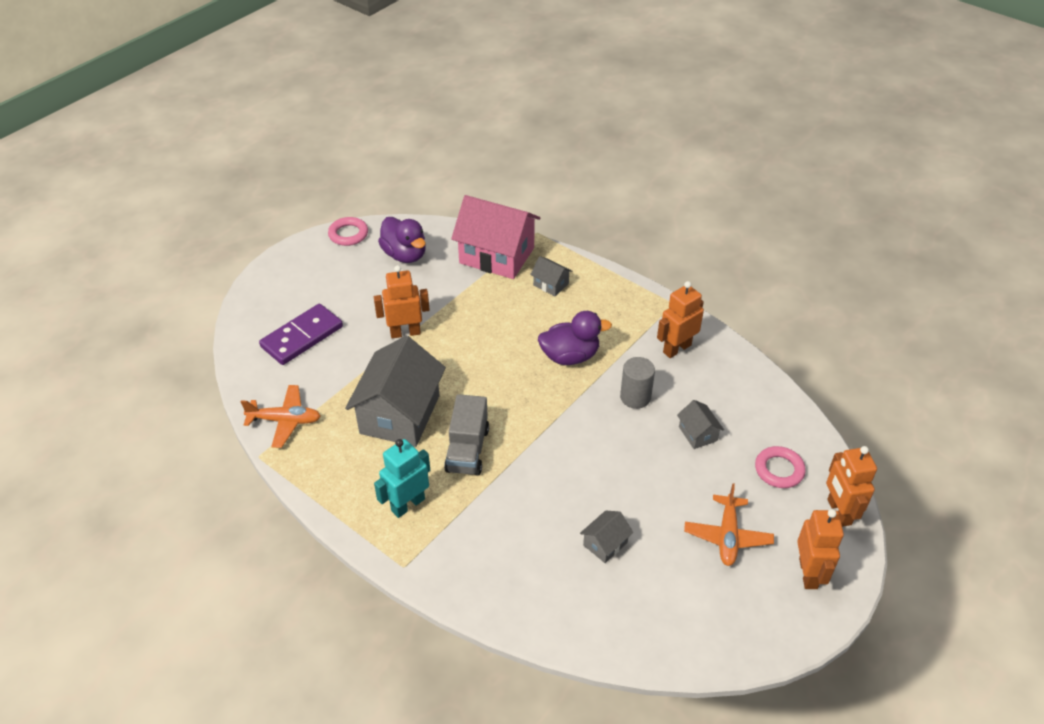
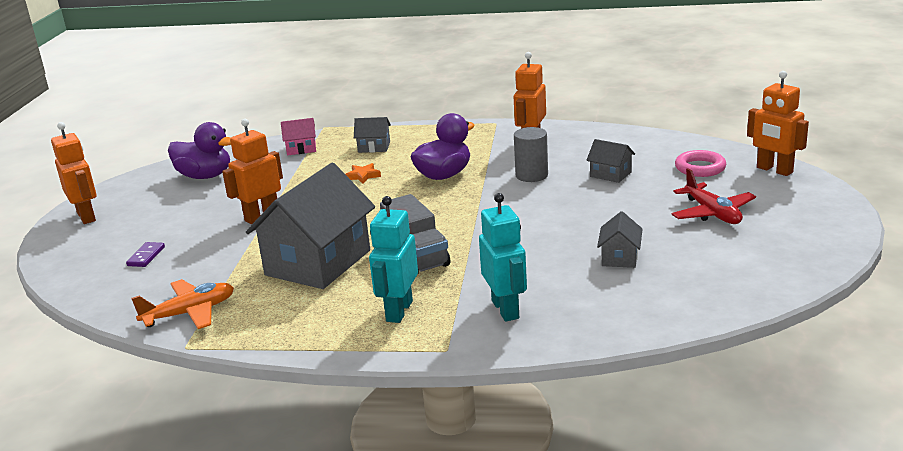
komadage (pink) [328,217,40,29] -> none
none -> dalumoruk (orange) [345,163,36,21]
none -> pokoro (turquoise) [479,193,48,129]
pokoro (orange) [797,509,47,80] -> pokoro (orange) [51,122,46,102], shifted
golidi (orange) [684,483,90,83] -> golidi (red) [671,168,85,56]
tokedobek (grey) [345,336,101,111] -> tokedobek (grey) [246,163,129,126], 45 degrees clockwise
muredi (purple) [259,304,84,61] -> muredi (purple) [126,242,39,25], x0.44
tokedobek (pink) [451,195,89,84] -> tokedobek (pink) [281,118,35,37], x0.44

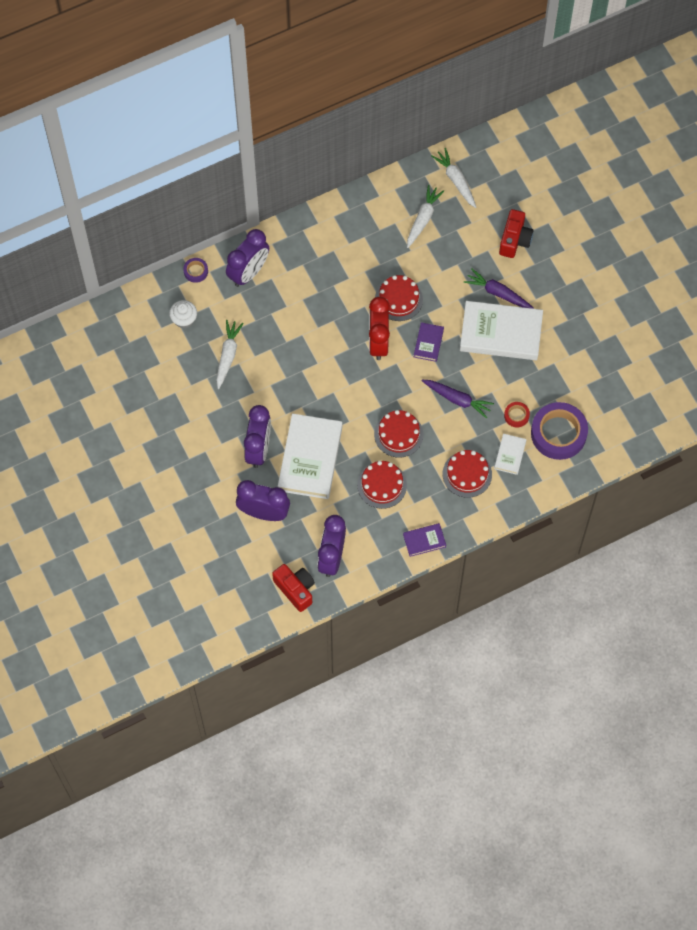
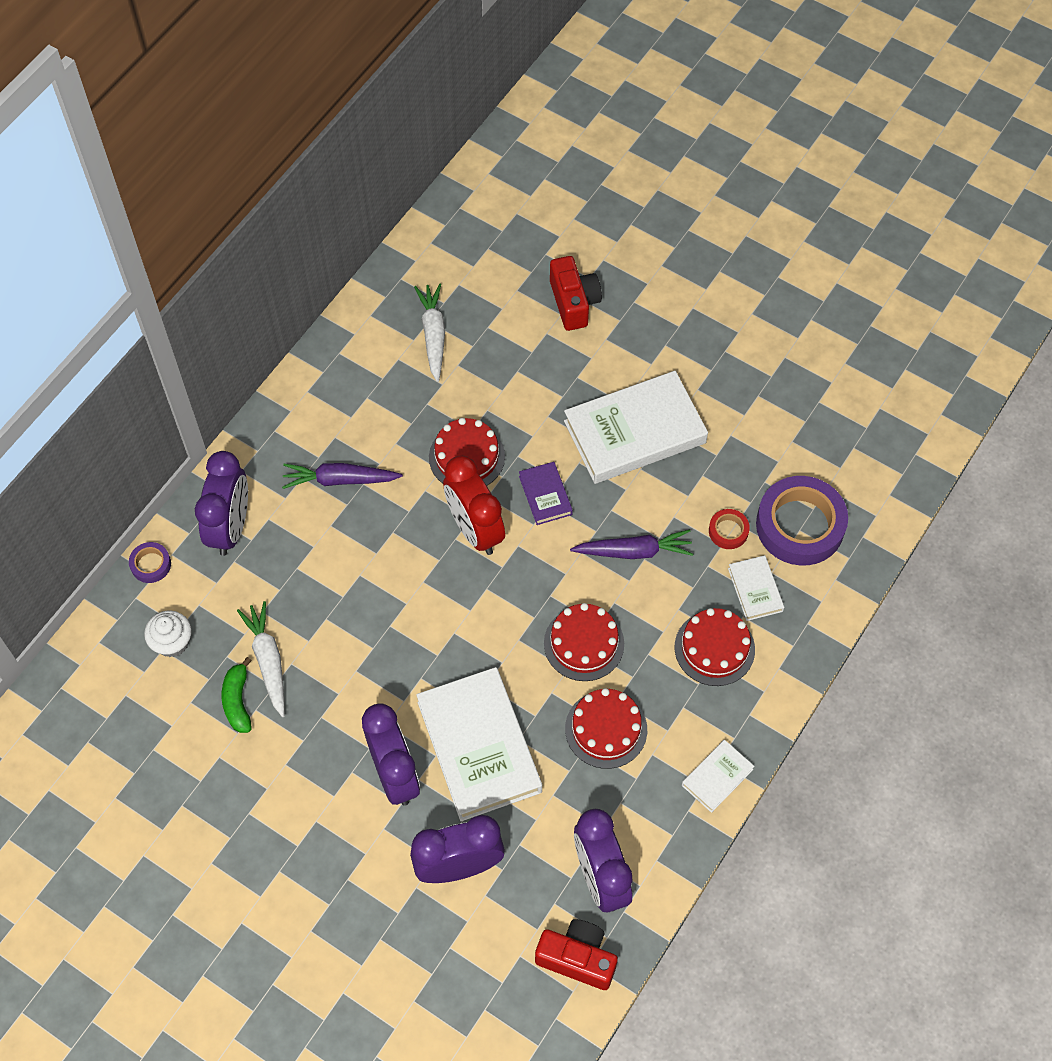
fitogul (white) [431,148,45,60] -> none
none -> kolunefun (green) [222,657,30,76]
fitogul (purple) [464,269,70,40] -> fitogul (purple) [282,463,121,26], shifted
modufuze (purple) [403,523,43,34] -> modufuze (white) [682,740,73,73]

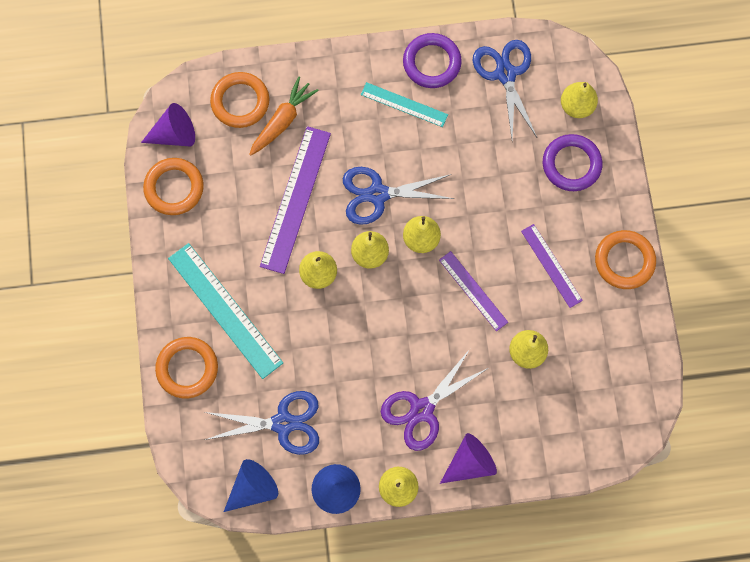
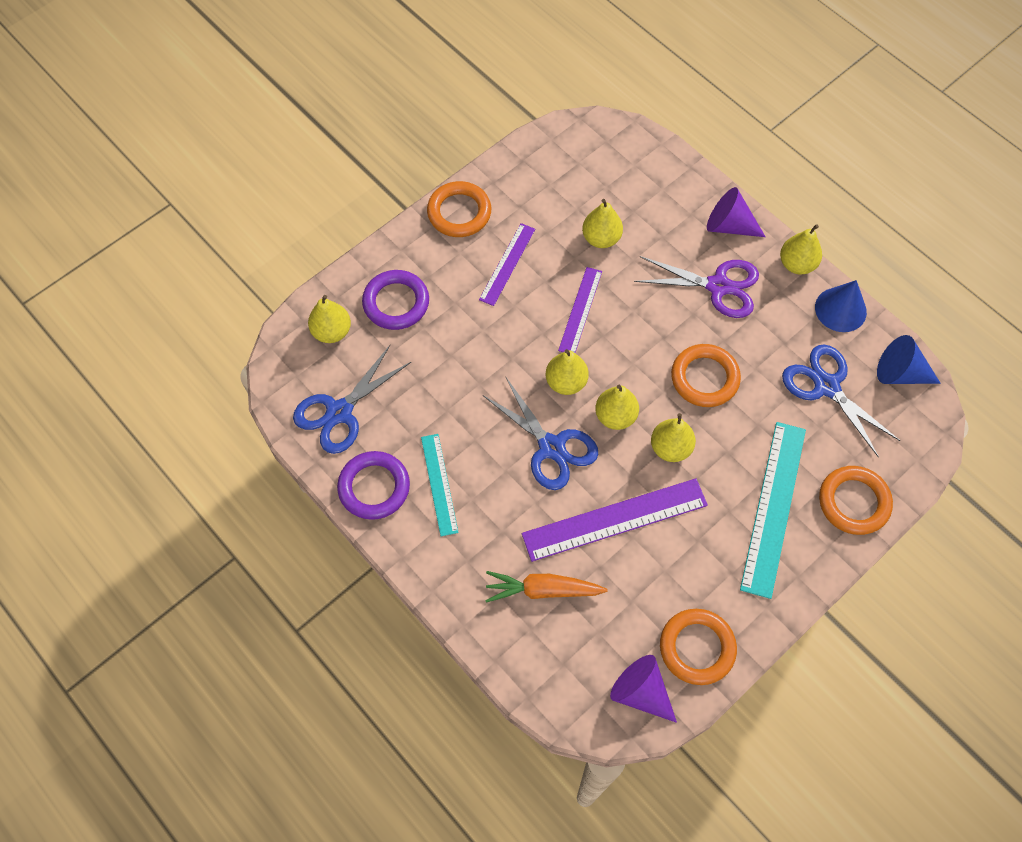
komadage (orange) [210,72,59,56] -> komadage (orange) [671,344,70,63], shifted

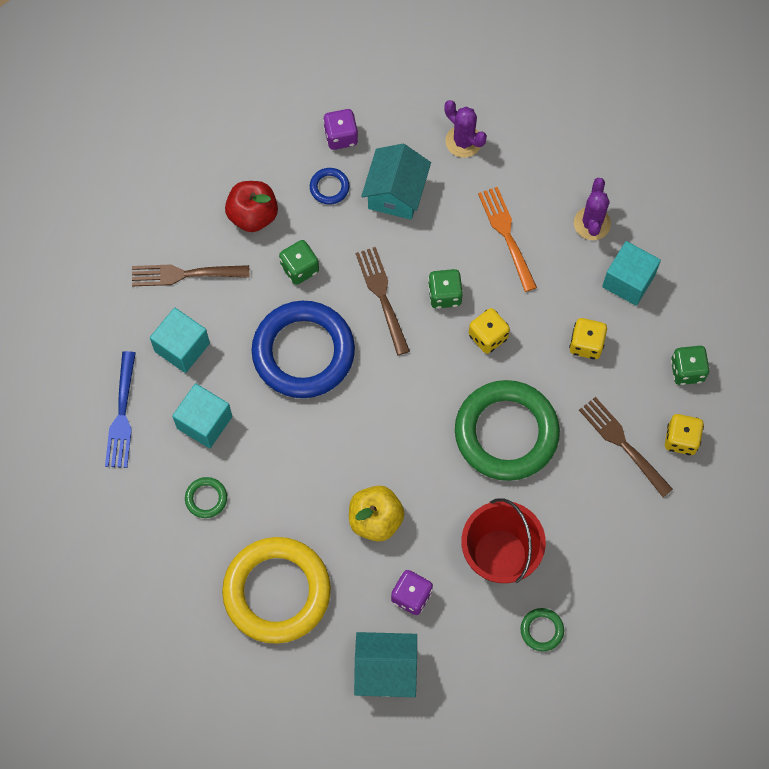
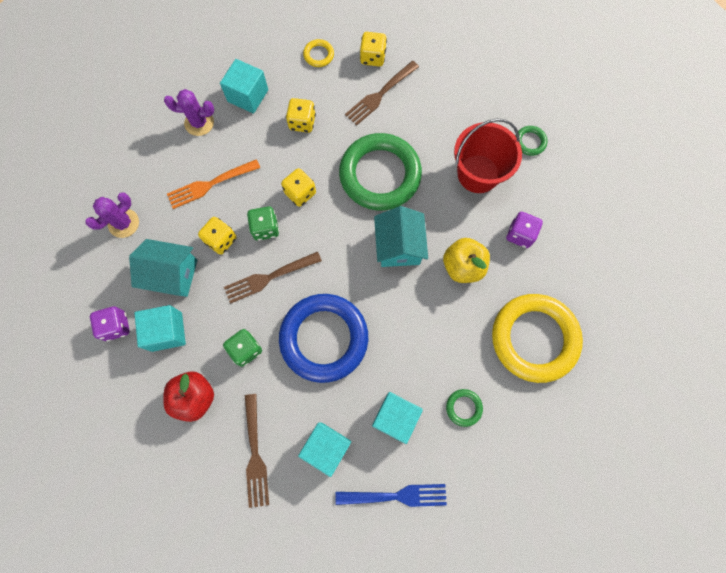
none -> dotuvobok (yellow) [198,217,38,38]
tokedobek (turquoise) [354,632,63,65] -> tokedobek (turquoise) [374,206,54,61], shifted
komadage (blue) [310,168,39,37] -> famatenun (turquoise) [134,305,52,47]
dotuvobok (green) [671,346,39,39] -> komadage (yellow) [303,39,31,28]

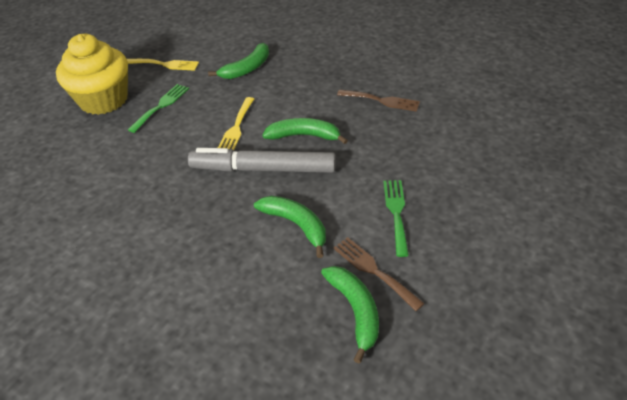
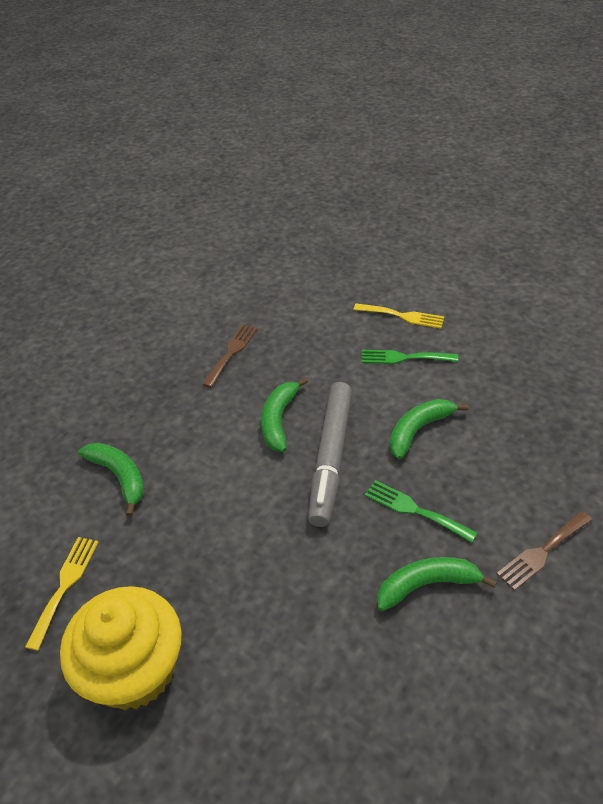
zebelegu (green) [128,84,61,49] -> zebelegu (green) [365,480,112,63], shifted
zebelegu (yellow) [218,97,36,53] -> zebelegu (yellow) [354,304,90,25], shifted
kolunefun (green) [321,266,58,97] -> kolunefun (green) [377,557,120,55], shifted
zebelegu (brown) [334,237,91,74] -> zebelegu (brown) [497,511,95,80], shifted

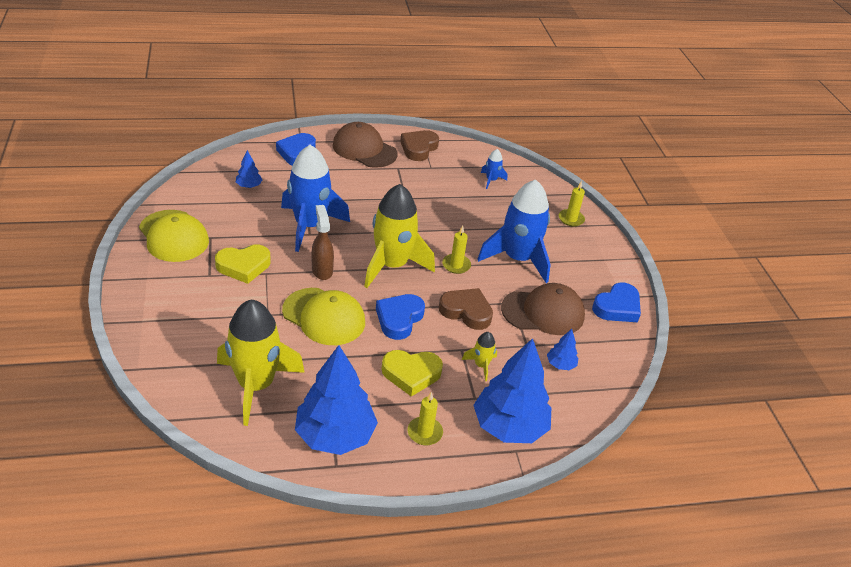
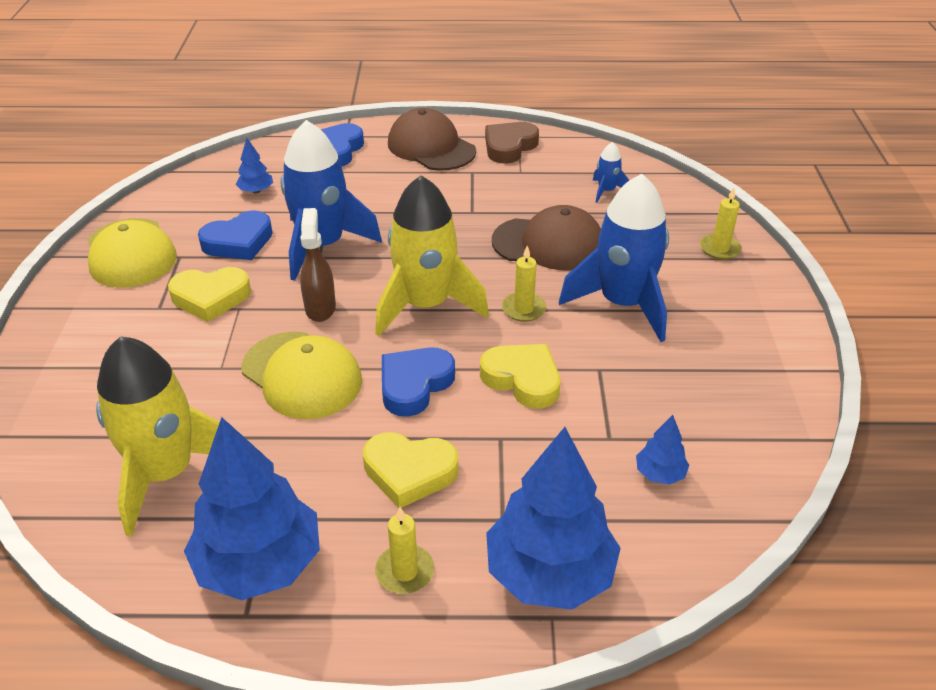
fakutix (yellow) [462,332,35,49] -> none
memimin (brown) [501,283,84,52] -> memimin (brown) [492,205,109,65], shifted
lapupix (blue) [592,283,49,39] -> lapupix (blue) [198,210,75,50], shifted
lapupix (brown) [439,288,54,42] -> lapupix (yellow) [480,344,80,65]

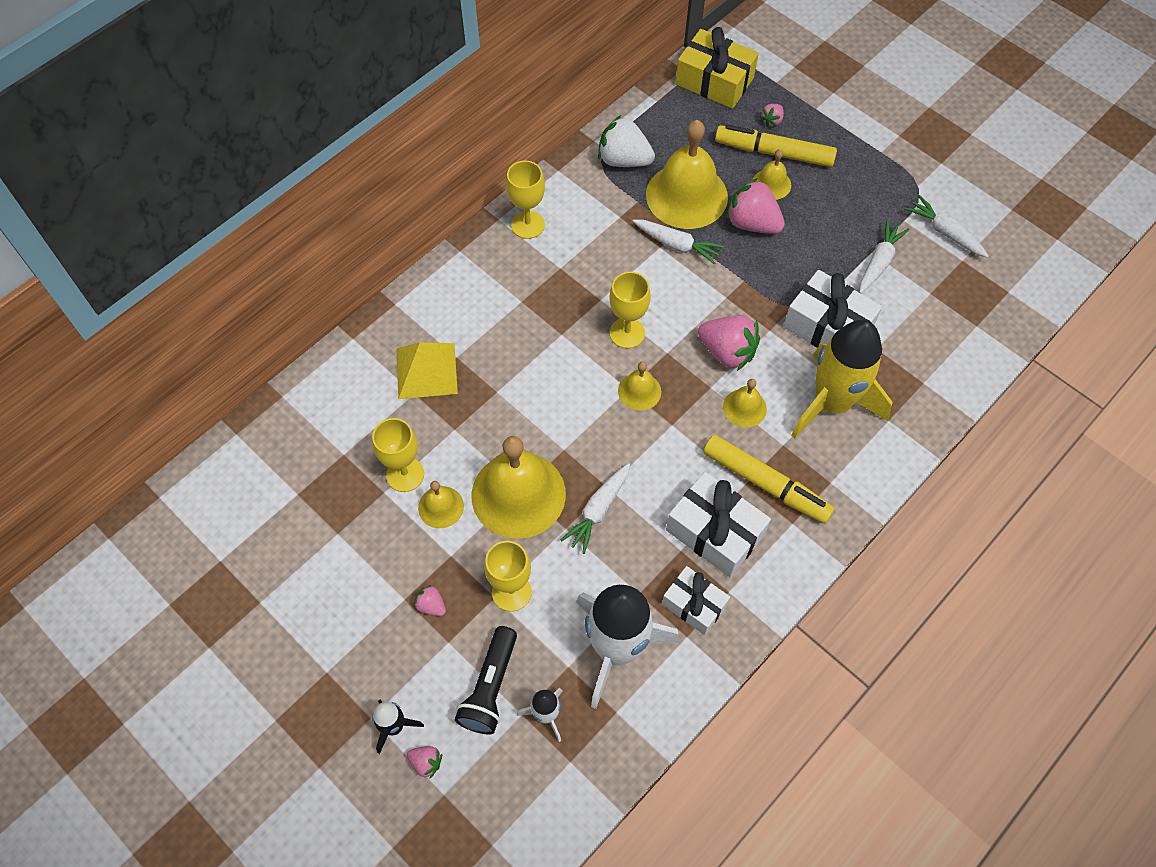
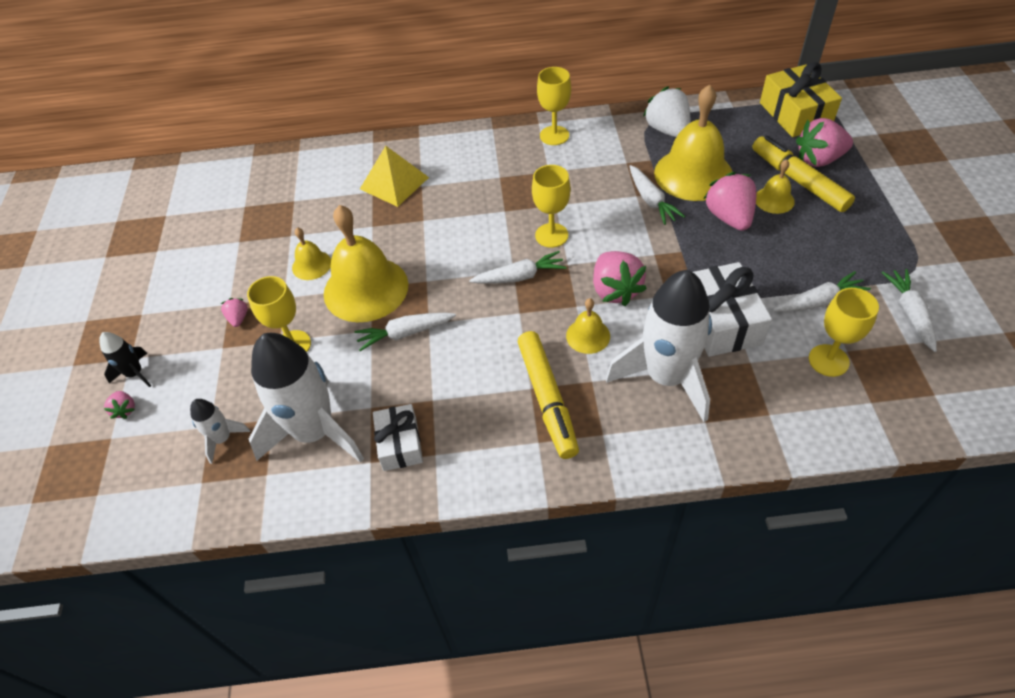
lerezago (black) [455,626,62,108] -> none
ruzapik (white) [666,472,105,106] -> none
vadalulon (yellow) [372,418,52,74] -> vadalulon (yellow) [809,288,70,89], shifted
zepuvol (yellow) [618,362,43,49] -> fitogul (white) [469,251,97,33]
fakutix (yellow) [791,320,102,119] -> fakutix (white) [606,270,106,152]
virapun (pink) [760,104,24,23] -> virapun (pink) [796,118,57,49], x2.08

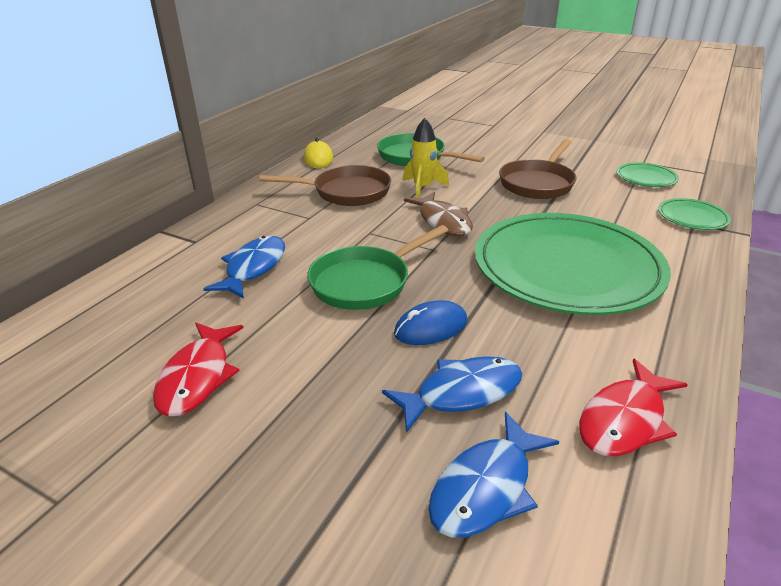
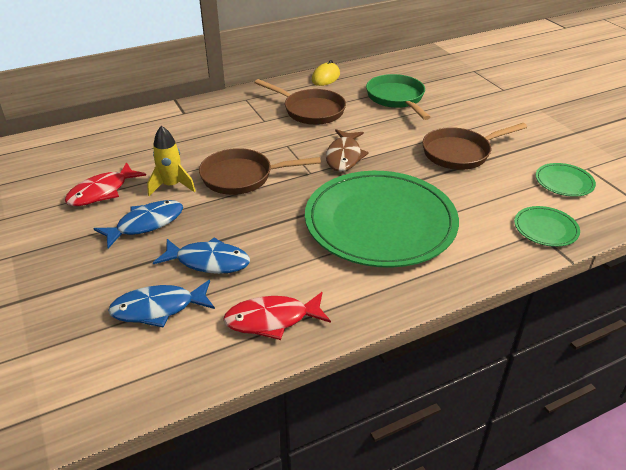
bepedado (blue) [394,300,73,45] -> none
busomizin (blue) [203,236,82,63] -> busomizin (blue) [93,200,90,48], shifted
fakutix (yellow) [403,118,46,80] -> fakutix (yellow) [147,126,49,70], shifted
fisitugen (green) [307,225,142,85] -> fisitugen (brown) [199,148,122,47]

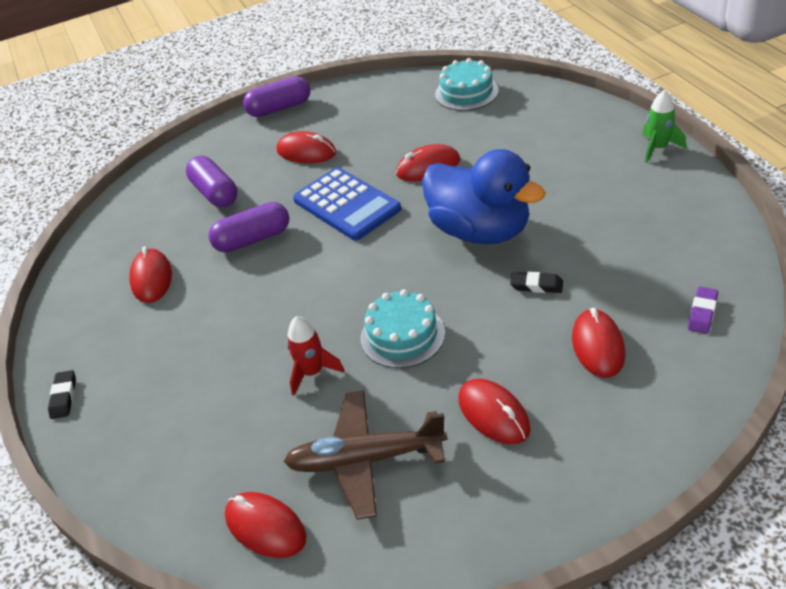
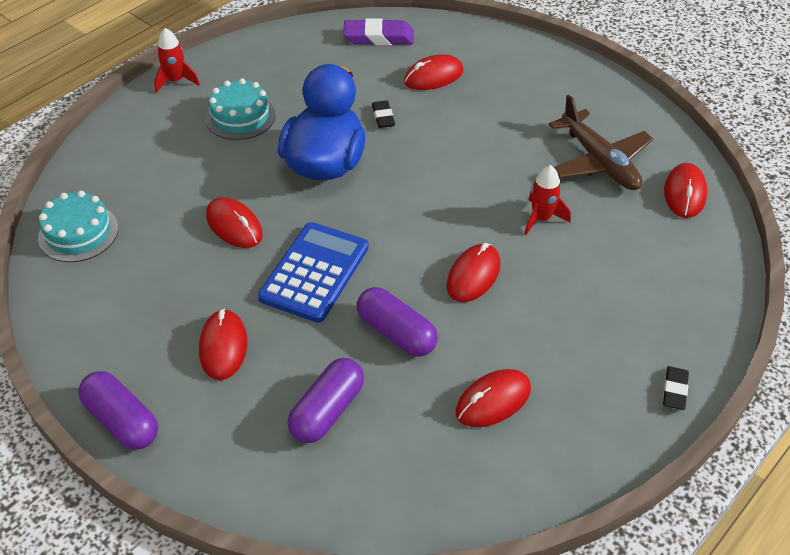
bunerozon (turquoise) [361,289,84,79] -> bunerozon (turquoise) [205,78,71,62], shifted
bepedado (red) [458,379,73,65] -> bepedado (red) [446,243,54,59], shifted
fakutix (green) [642,90,44,73] -> fakutix (red) [154,28,46,65]
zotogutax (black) [48,370,28,49] -> zotogutax (black) [663,366,26,44], 45 degrees counterclockwise
zotogutax (purple) [688,287,30,47] -> zotogutax (purple) [343,18,71,27], x1.76

